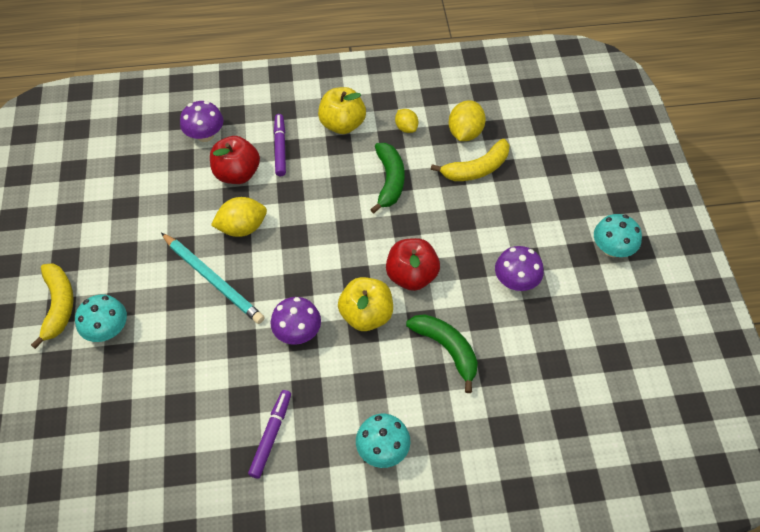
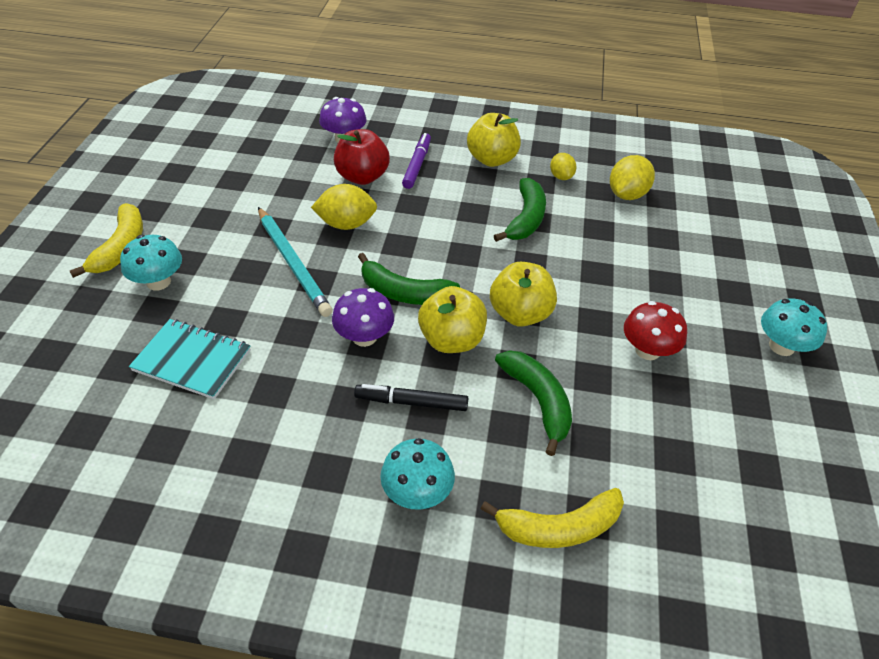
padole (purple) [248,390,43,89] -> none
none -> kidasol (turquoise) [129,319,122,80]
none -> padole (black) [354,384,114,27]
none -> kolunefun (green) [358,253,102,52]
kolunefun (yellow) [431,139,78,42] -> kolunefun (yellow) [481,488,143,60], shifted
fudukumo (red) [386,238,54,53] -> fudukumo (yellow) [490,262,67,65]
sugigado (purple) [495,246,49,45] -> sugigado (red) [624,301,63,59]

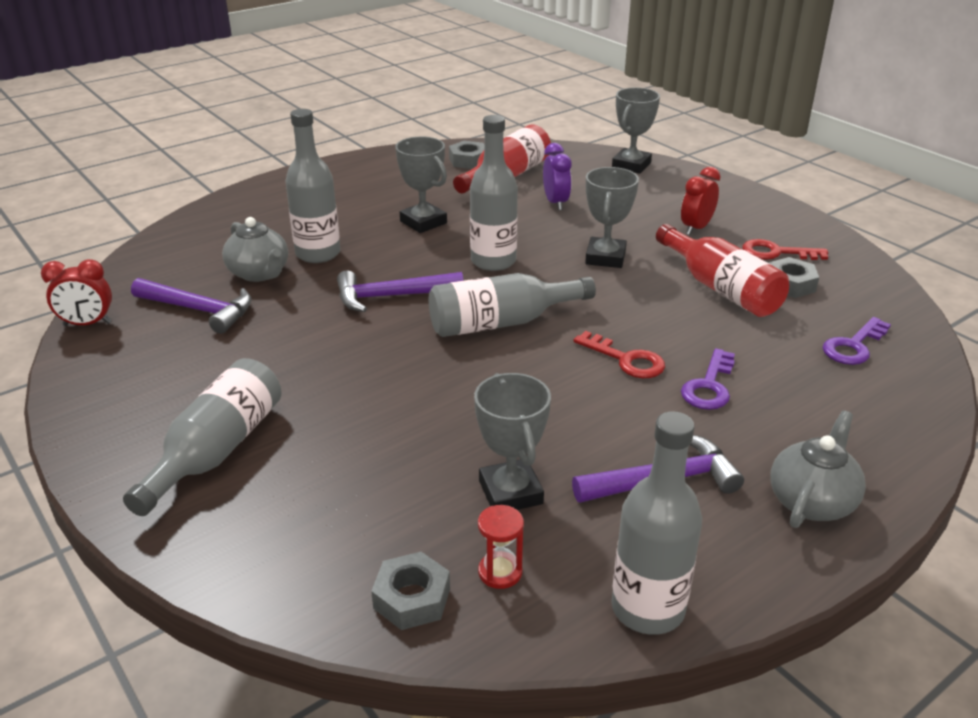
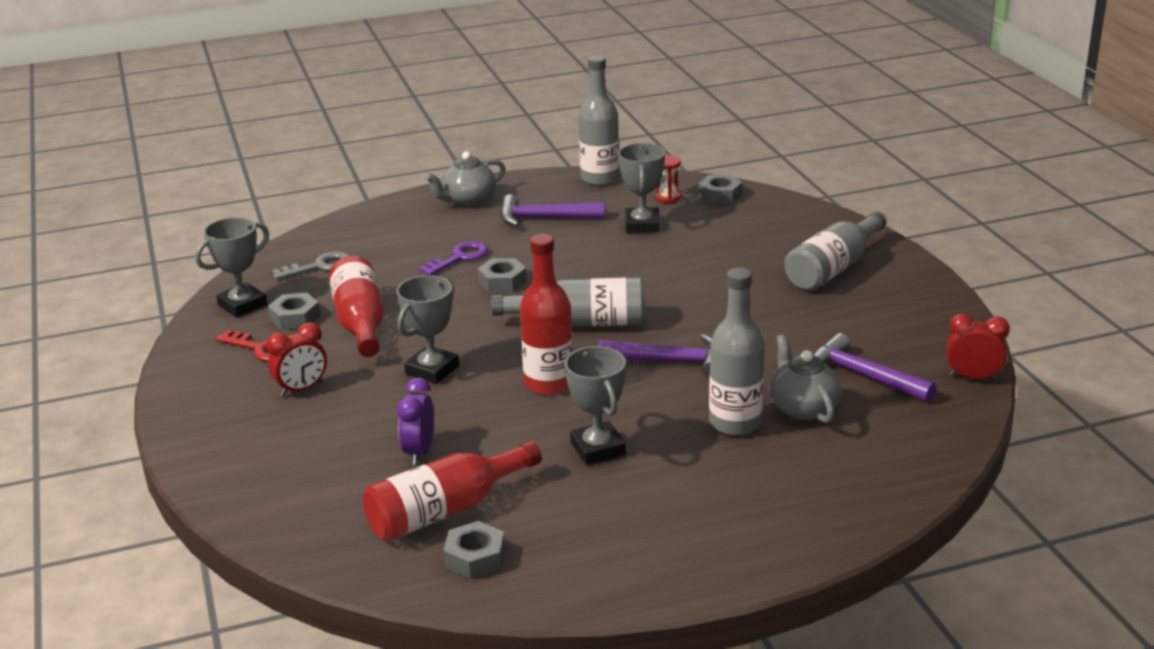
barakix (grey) [612,88,48,86] -> barakix (grey) [195,217,74,100], shifted
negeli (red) [573,331,92,47] -> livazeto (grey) [478,258,49,34]
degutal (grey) [470,115,48,156] -> degutal (red) [520,234,53,161]
negeli (purple) [823,317,68,48] -> negeli (grey) [272,251,78,29]

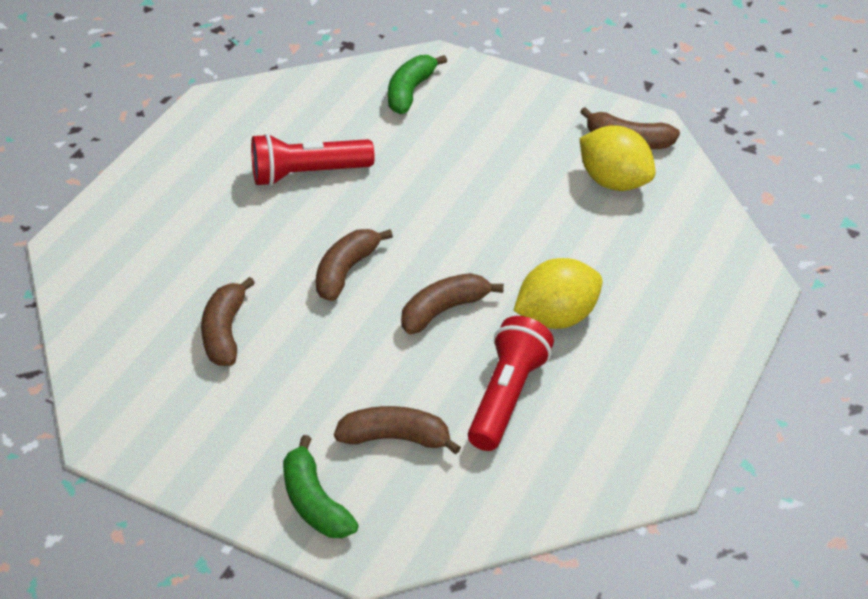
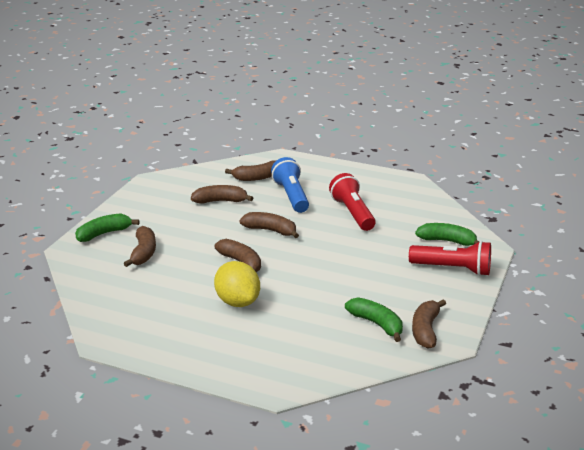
none -> kolunefun (brown) [225,161,51,20]
none -> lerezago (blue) [271,157,38,56]
lerezago (red) [468,316,86,135] -> lerezago (red) [409,241,82,35], shifted
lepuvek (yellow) [580,125,76,66] -> kolunefun (green) [345,297,58,45]

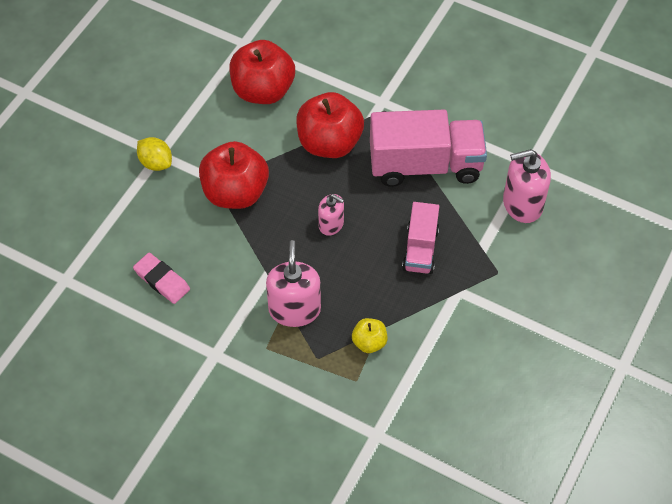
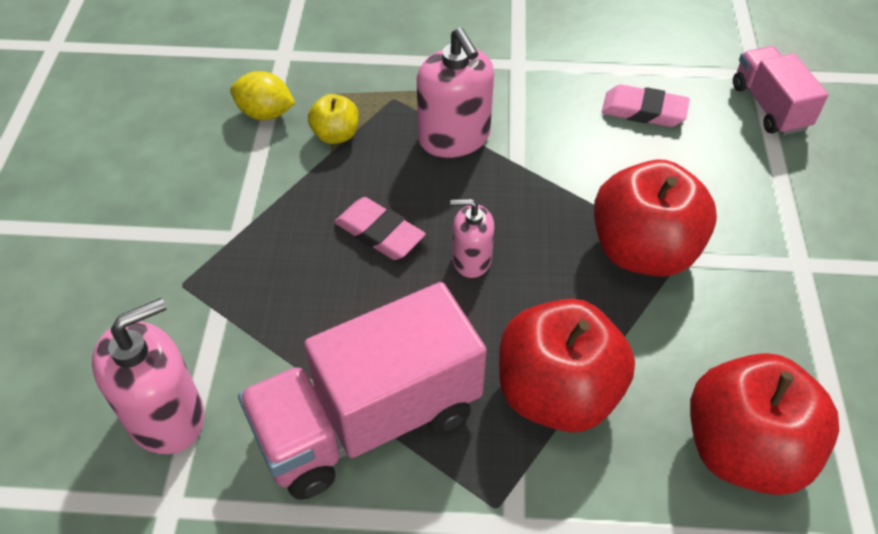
none -> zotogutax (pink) [334,197,92,63]
lepuvek (yellow) [137,137,35,34] -> lepuvek (yellow) [230,71,65,49], shifted
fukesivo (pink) [402,202,37,72] -> fukesivo (pink) [733,46,96,89], shifted

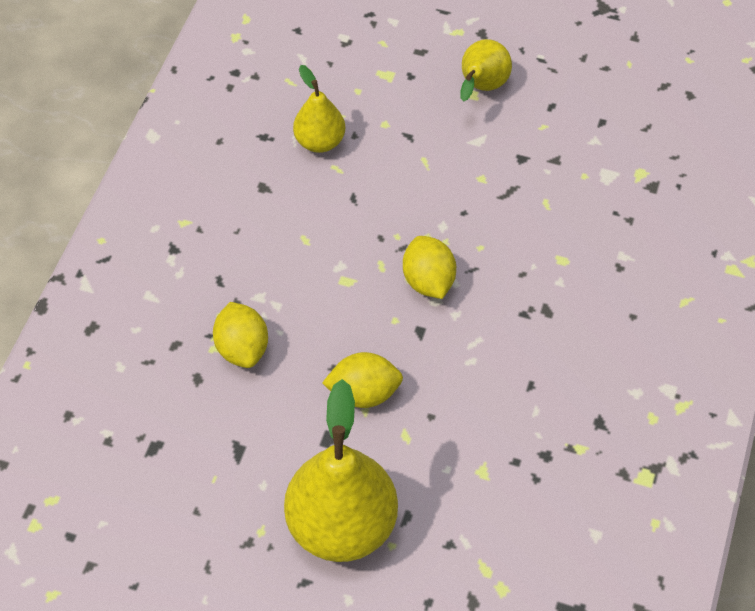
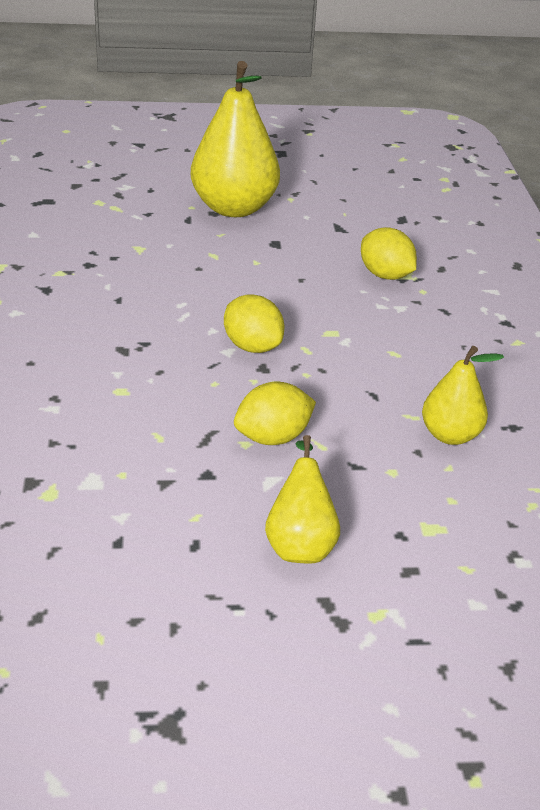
lepuvek (yellow) [322,352,81,56] -> lepuvek (yellow) [234,382,82,63], shifted

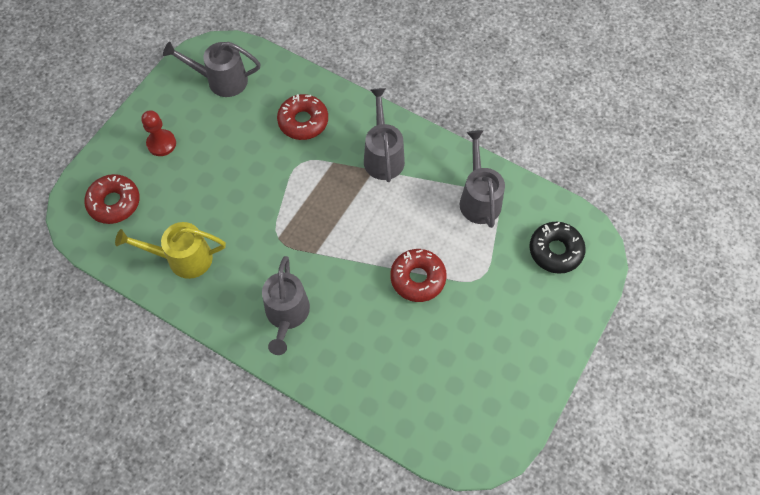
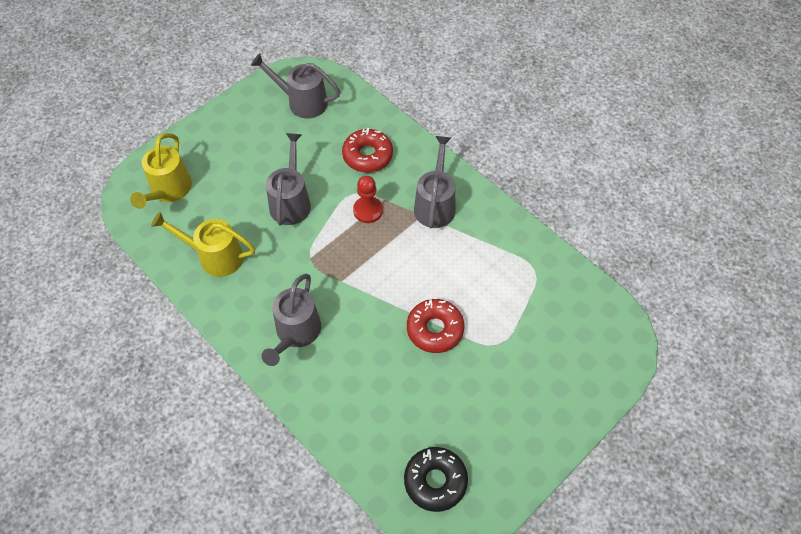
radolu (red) [141,110,35,46] -> radolu (red) [353,176,30,47], shifted
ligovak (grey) [460,130,45,98] -> ligovak (grey) [266,133,45,93], shifted
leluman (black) [529,222,57,52] -> leluman (black) [404,447,64,65], shifted
leluman (red) [84,174,56,50] -> ligovak (yellow) [130,133,62,76]

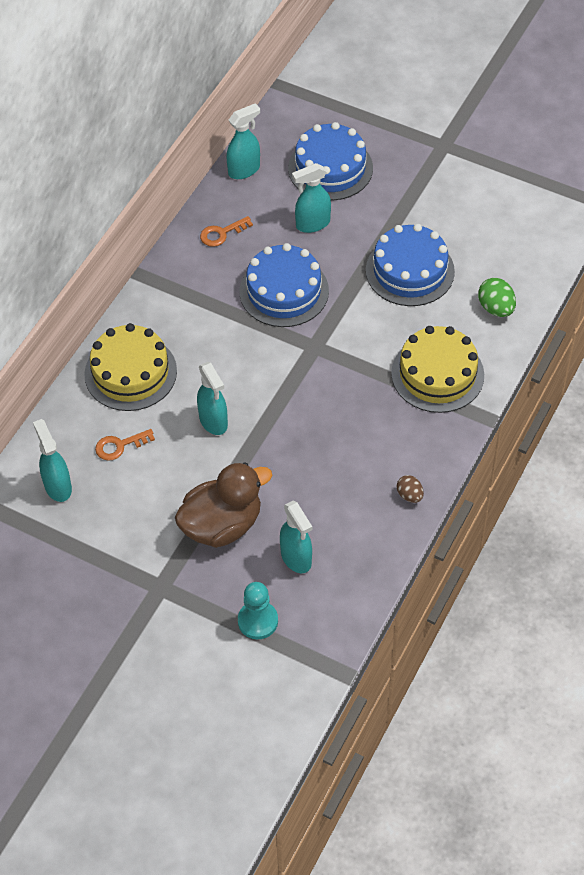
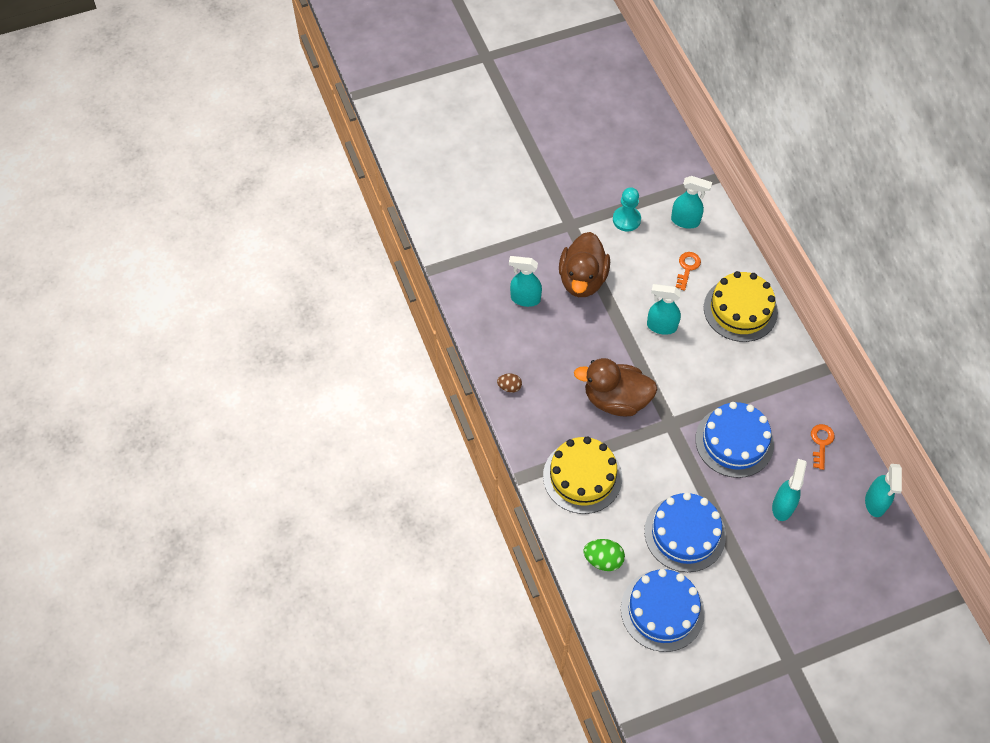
none -> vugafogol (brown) [574,358,84,58]
radolu (turquoise) [238,582,40,57] -> radolu (turquoise) [613,187,28,44], shifted
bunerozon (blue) [288,122,85,78] -> bunerozon (blue) [621,569,84,83], shifted

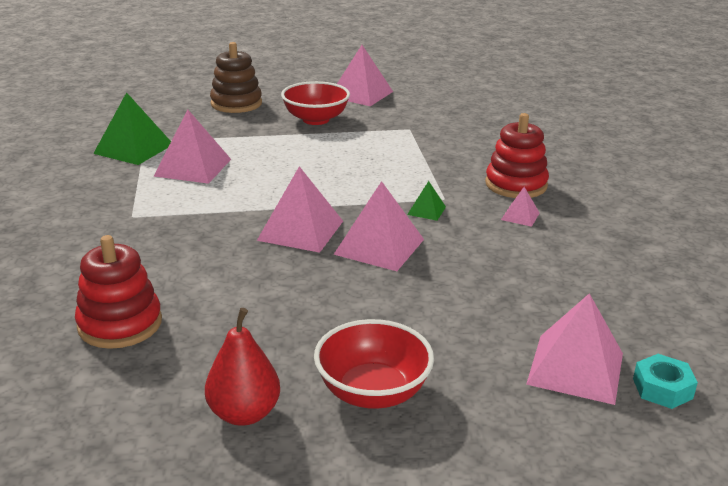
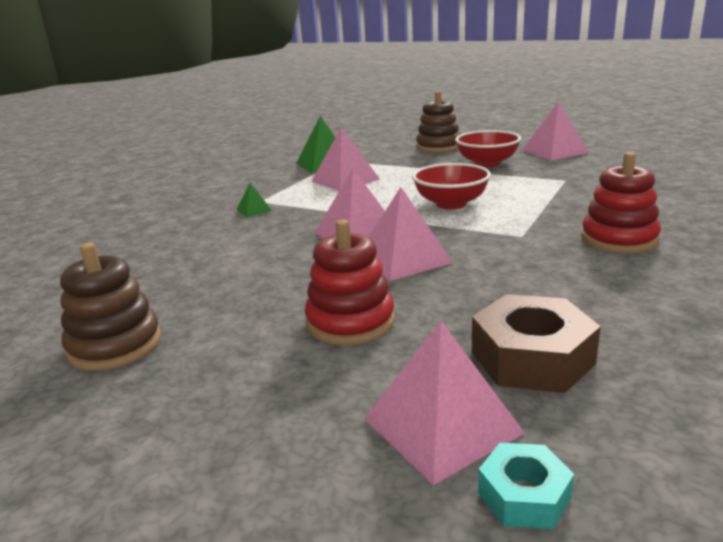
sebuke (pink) [501,187,39,40] -> none
none -> livazeto (brown) [472,294,129,99]
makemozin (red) [75,235,87,114] -> makemozin (red) [305,220,90,125], shifted
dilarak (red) [314,319,120,90] -> dilarak (red) [412,163,79,46], shifted
sebuke (green) [407,181,39,40] -> sebuke (green) [237,183,35,34], shifted
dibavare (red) [205,308,75,118] -> makemozin (brown) [60,243,101,128]

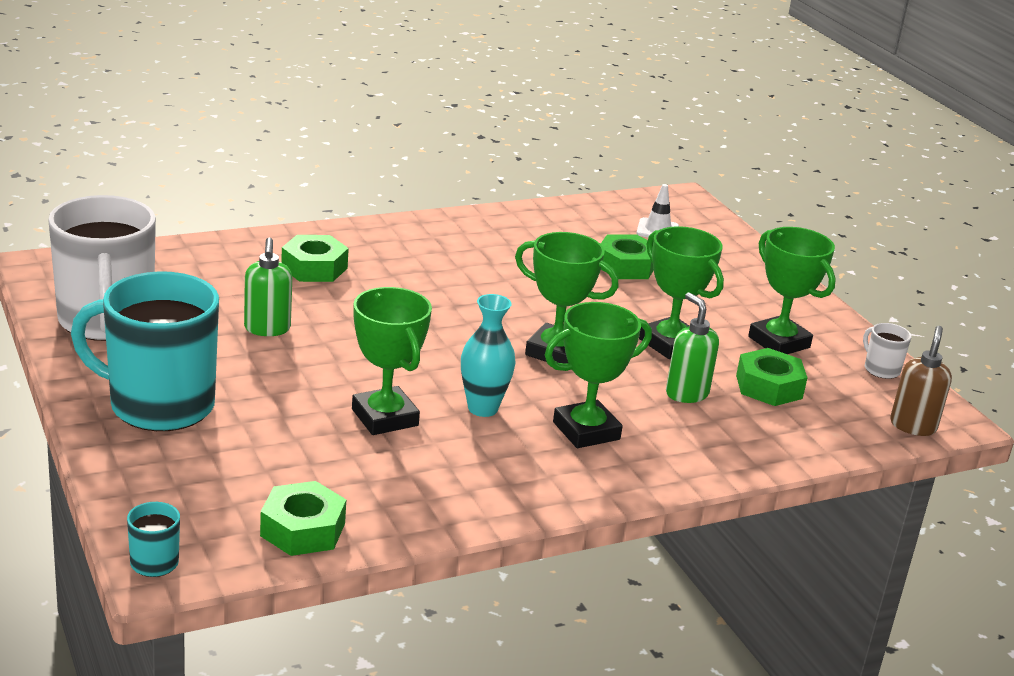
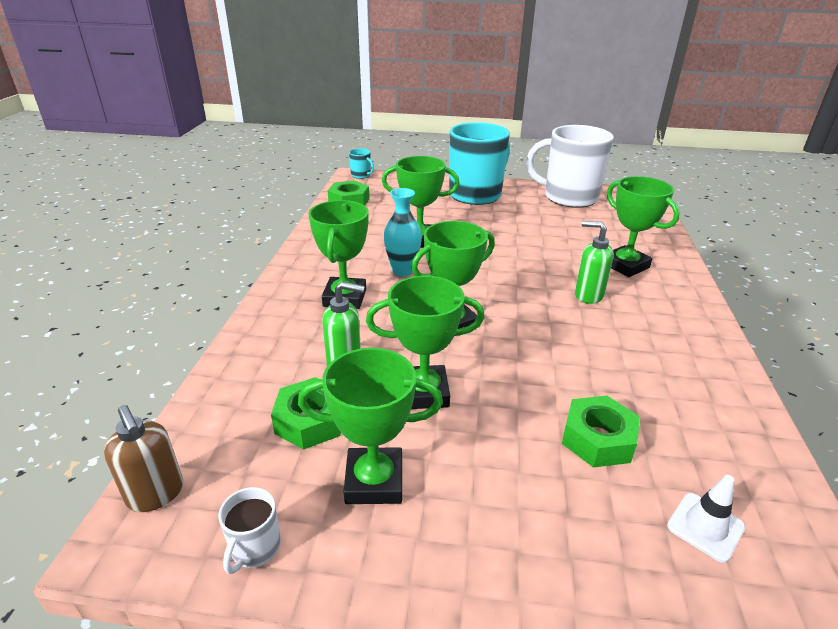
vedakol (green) [244,237,48,99] -> vedakol (green) [575,221,39,83], shifted
livazeto (green) [281,235,68,47] -> barakix (green) [607,176,73,101]
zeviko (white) [863,323,49,56] -> zeviko (white) [218,487,63,87], 105 degrees clockwise

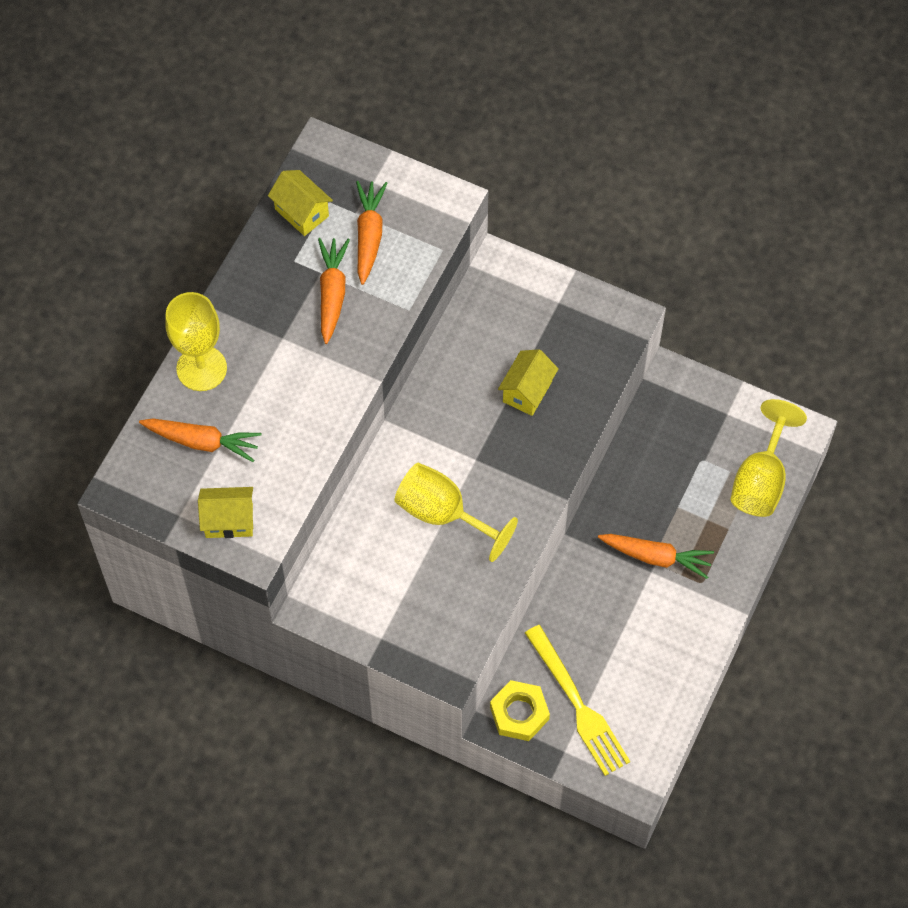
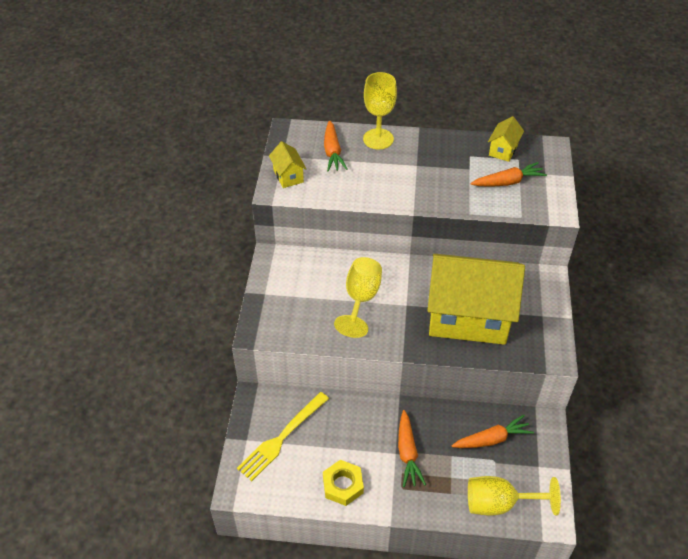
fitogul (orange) [318,238,32,106] -> fitogul (orange) [451,415,83,33], shifted
livazeto (yellow) [490,680,60,61] -> livazeto (yellow) [323,460,41,46], shifted
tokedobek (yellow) [498,349,61,67] -> tokedobek (yellow) [427,254,98,91], x2.47

